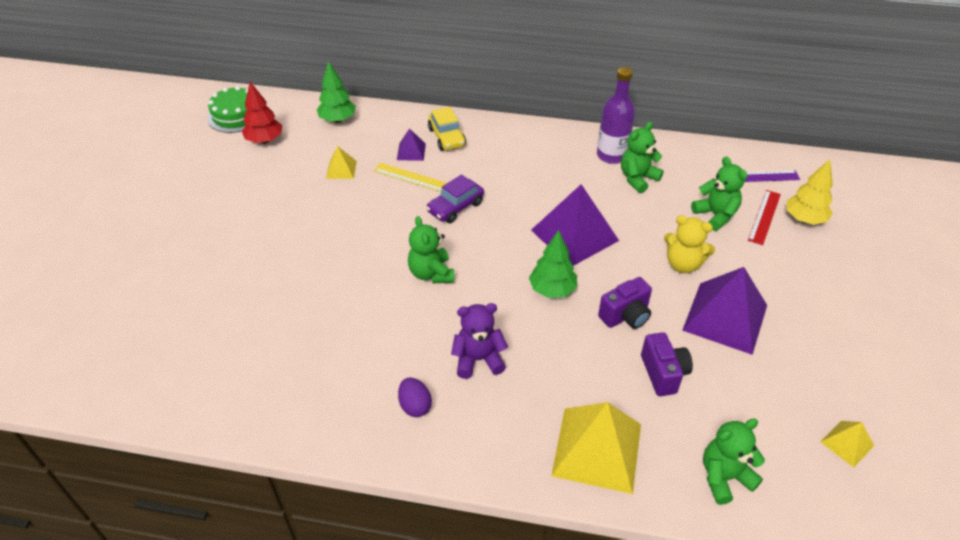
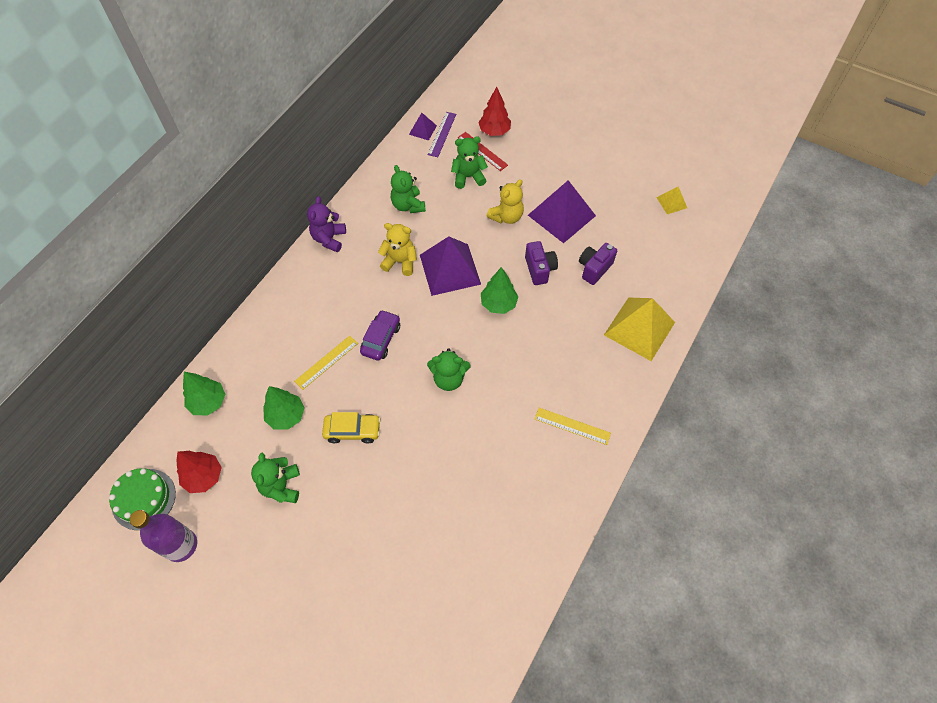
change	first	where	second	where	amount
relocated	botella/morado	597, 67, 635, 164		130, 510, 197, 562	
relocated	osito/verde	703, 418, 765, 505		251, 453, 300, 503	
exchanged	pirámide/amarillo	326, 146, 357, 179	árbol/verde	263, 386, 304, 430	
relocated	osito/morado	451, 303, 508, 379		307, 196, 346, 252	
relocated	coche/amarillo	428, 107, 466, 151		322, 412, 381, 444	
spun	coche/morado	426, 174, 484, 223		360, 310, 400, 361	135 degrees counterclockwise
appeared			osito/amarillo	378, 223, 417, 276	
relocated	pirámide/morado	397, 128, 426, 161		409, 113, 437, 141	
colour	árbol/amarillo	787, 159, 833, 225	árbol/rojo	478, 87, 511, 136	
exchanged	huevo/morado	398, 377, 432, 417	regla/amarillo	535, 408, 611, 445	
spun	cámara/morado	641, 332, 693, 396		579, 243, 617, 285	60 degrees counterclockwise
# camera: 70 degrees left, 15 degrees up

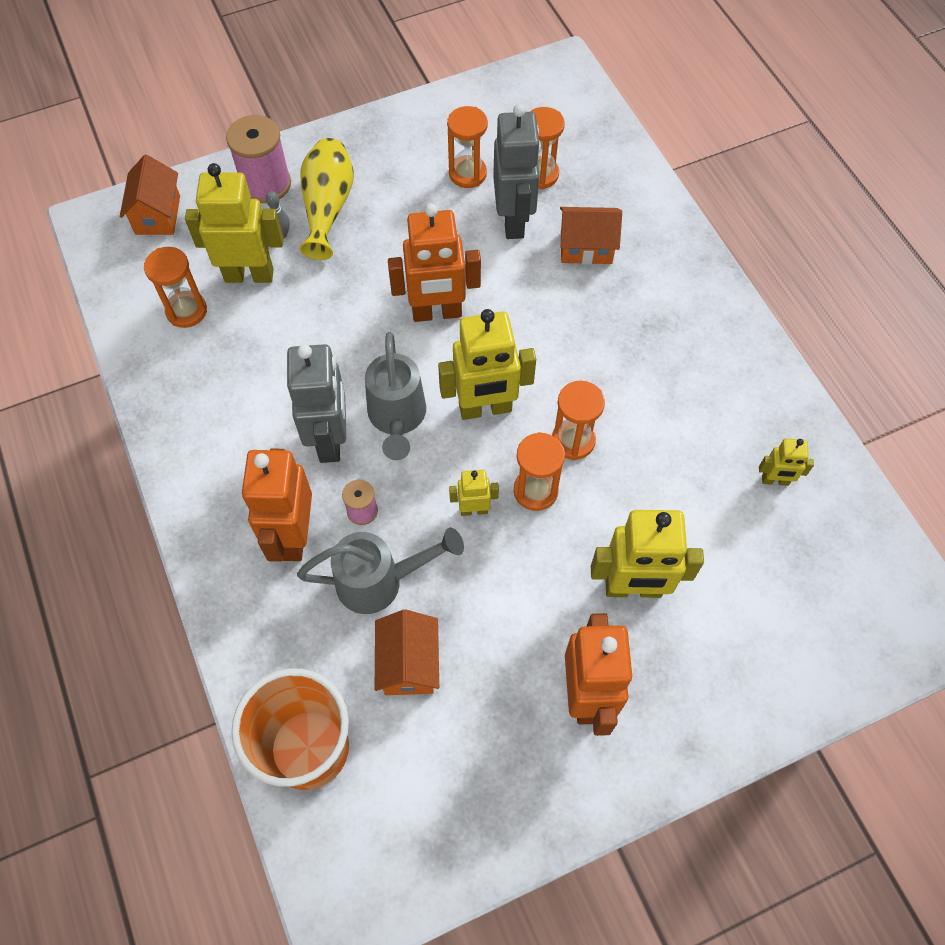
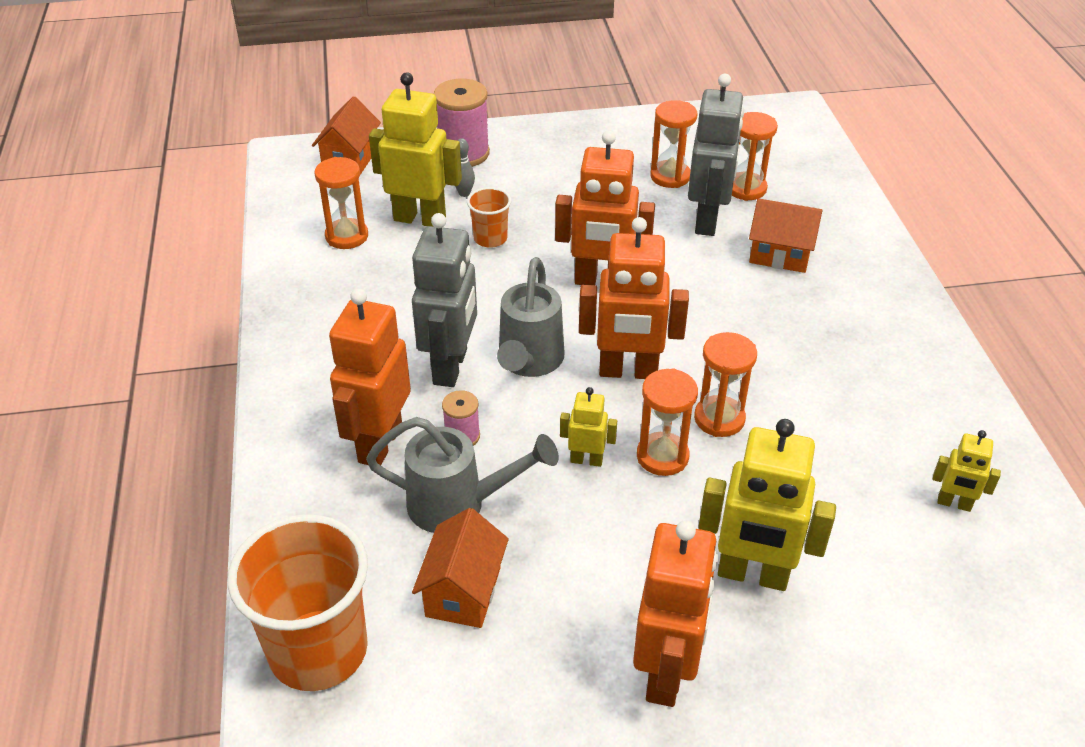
change	first	where	second	where	amount
appeared			vaso/naranja	467, 187, 511, 248	
colour	robot/amarillo	438, 309, 536, 420	robot/naranja	579, 217, 689, 379	
missing	florero/amarillo	299, 138, 354, 260			
# camera: 15 degrees right, 20 degrees down

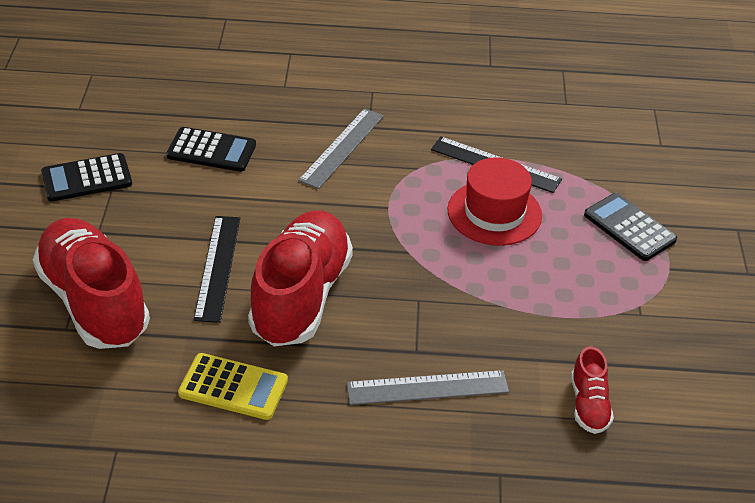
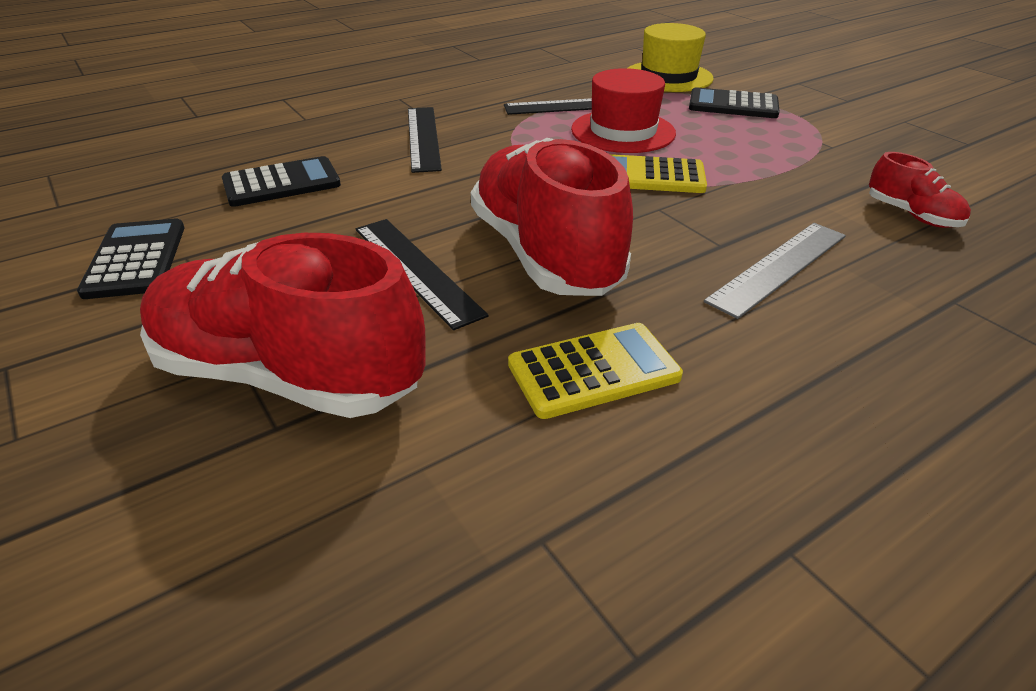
change	first	where	second	where	amount
spun	calculadora/negro	41, 153, 132, 202		77, 219, 185, 299	135 degrees clockwise
colour	regla/gris	298, 108, 384, 189	regla/negro	408, 107, 442, 173	
appeared			calculadora/amarillo	610, 154, 707, 193	
appeared			sombrero/amarillo	628, 23, 714, 92	
# camera: 35 degrees left, 5 degrees down

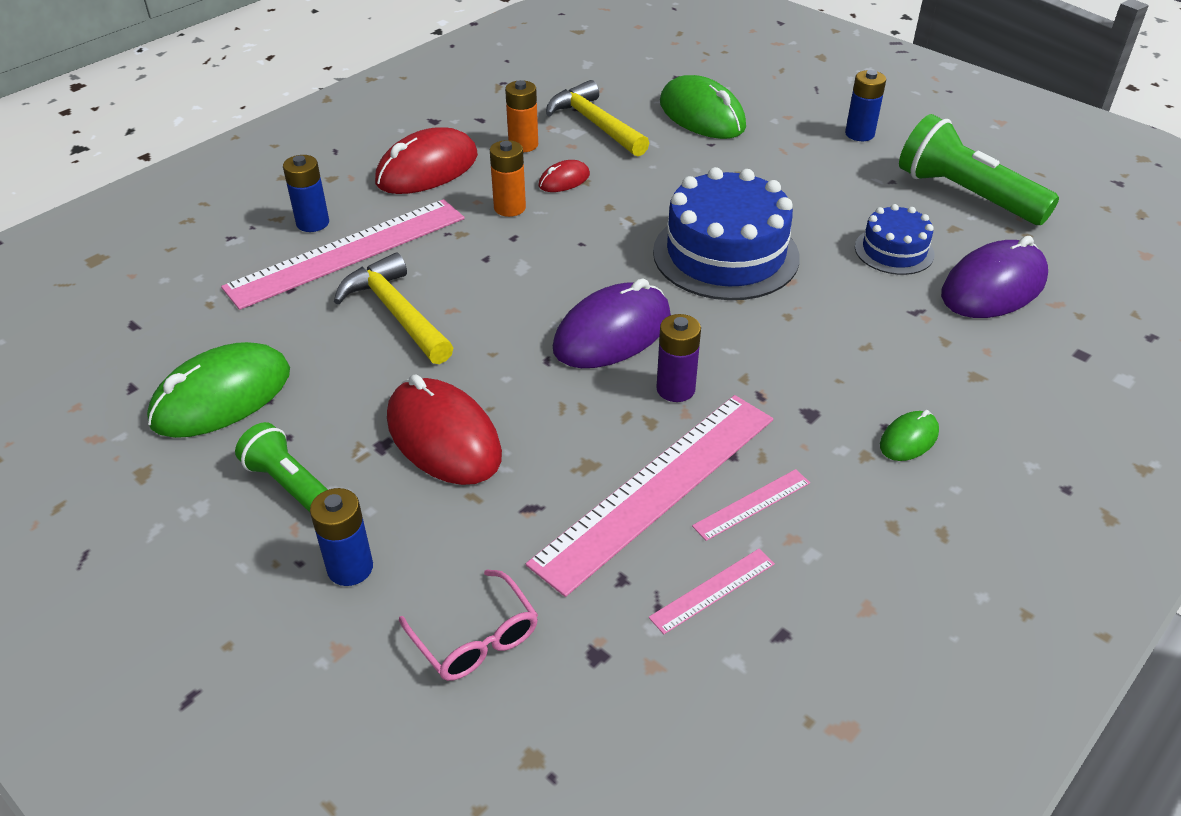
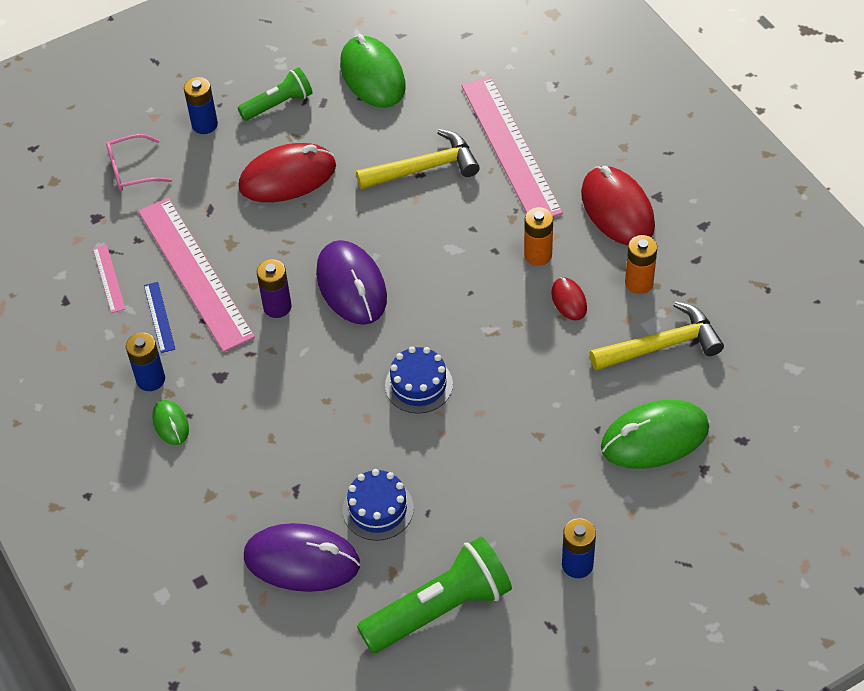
change	first	where	second	where	amount
relocated	pila/azul	283, 155, 329, 232		126, 333, 165, 391	
colour	regla/rosa	692, 469, 810, 541	regla/azul	144, 282, 175, 353	
spun	ratón/morado	941, 236, 1048, 318		244, 523, 360, 592	60 degrees counterclockwise
size	tarta/azul	653, 167, 800, 300		385, 347, 453, 413	x0.54
# camera: 110 degrees right, 10 degrees up

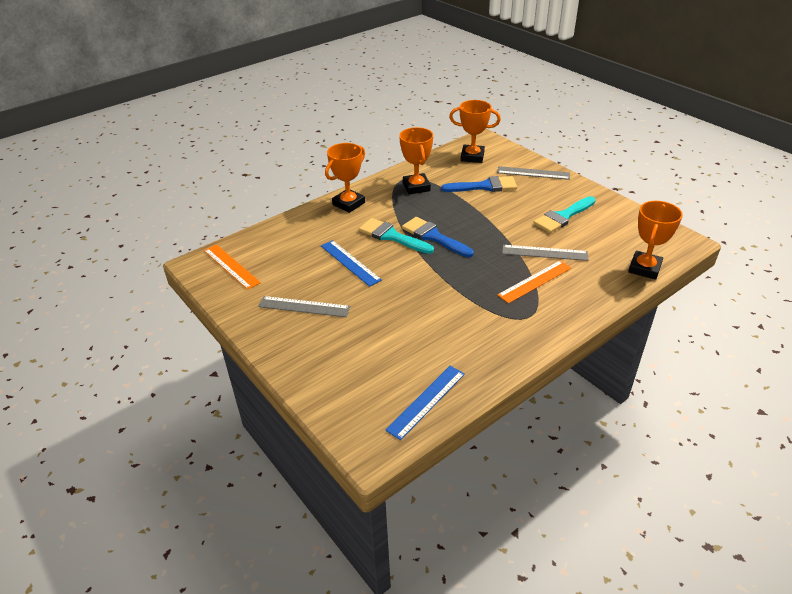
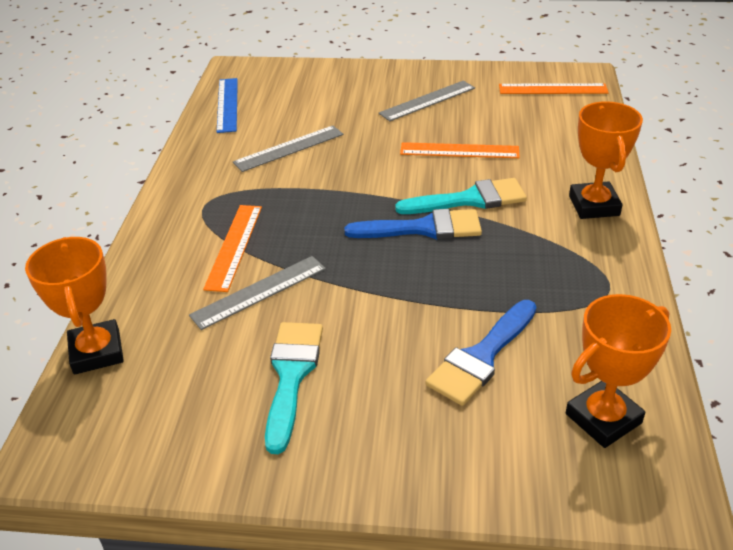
change	first	where	second	where	amount
relocated	regla/gris	497, 166, 570, 180		233, 126, 344, 172	
colour	regla/azul	321, 240, 382, 287	regla/naranja	400, 142, 520, 158	
missing	trofeo/naranja	399, 127, 433, 194			
# camera: 135 degrees right, 0 degrees up

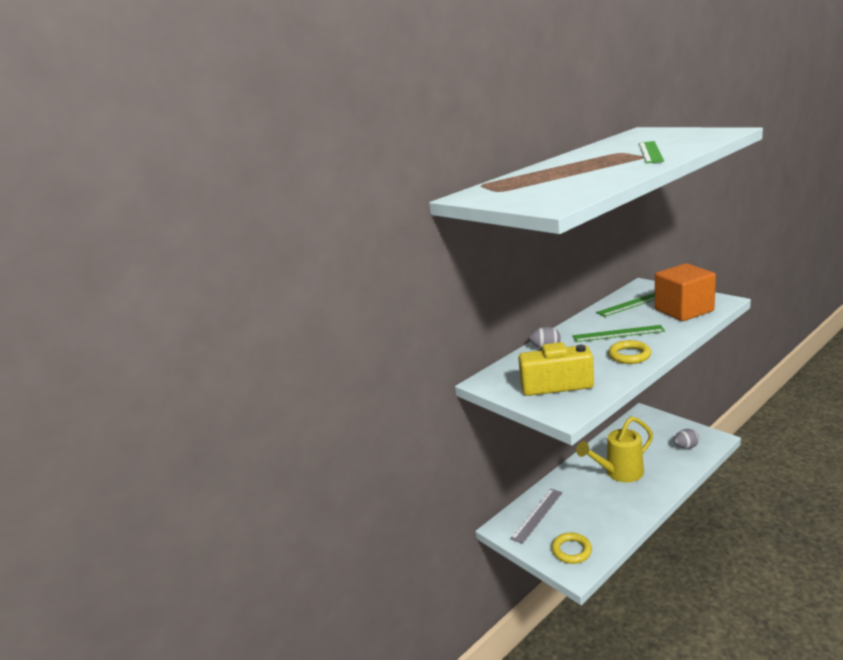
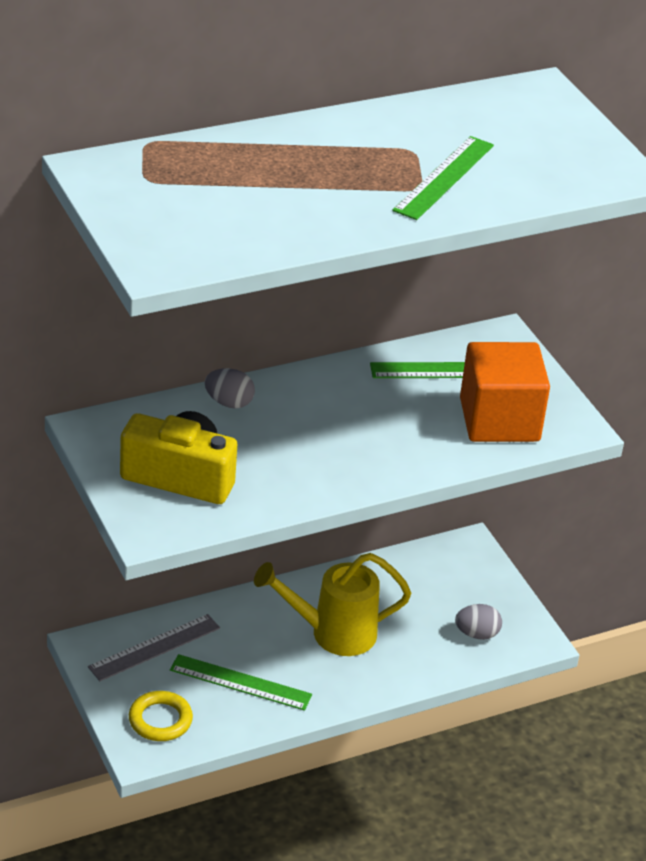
change	first	where	second	where	amount
relocated	regla/verde	573, 325, 665, 342		170, 654, 312, 711	
missing	anillo/amarillo	608, 340, 651, 364			
# camera: 10 degrees right, 15 degrees up

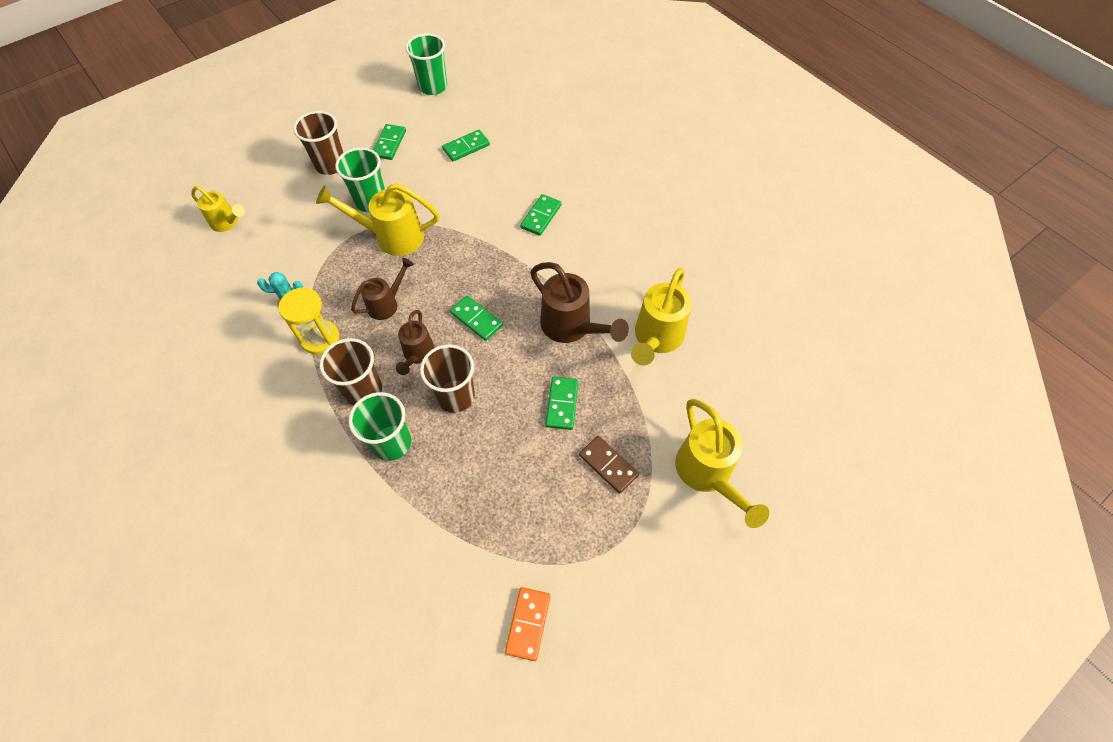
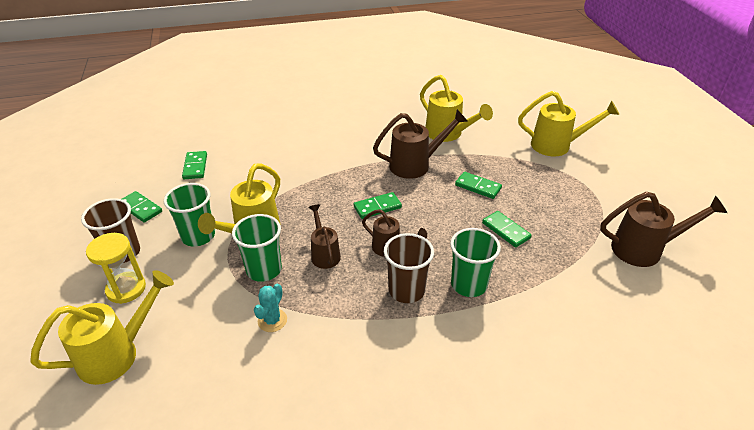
change	first	where	second	where	amount
size	regadera/amarillo	191, 186, 245, 232		30, 270, 174, 385	x1.62
relocated	reloj de arena/amarillo	278, 287, 339, 355		86, 233, 146, 304	
relocated	vaso/verde	405, 34, 447, 95		232, 214, 282, 282	
relocated	ficha de dominó/verde	520, 194, 562, 236		482, 211, 532, 248	
exchanged	ficha de dominó/naranja	505, 587, 551, 661	regadera/marrón	600, 192, 727, 267	
missing	vaso/marrón	420, 344, 475, 413			
missing	ficha de dominó/marrón	579, 436, 639, 494			
# camera: 65 degrees left, 20 degrees down

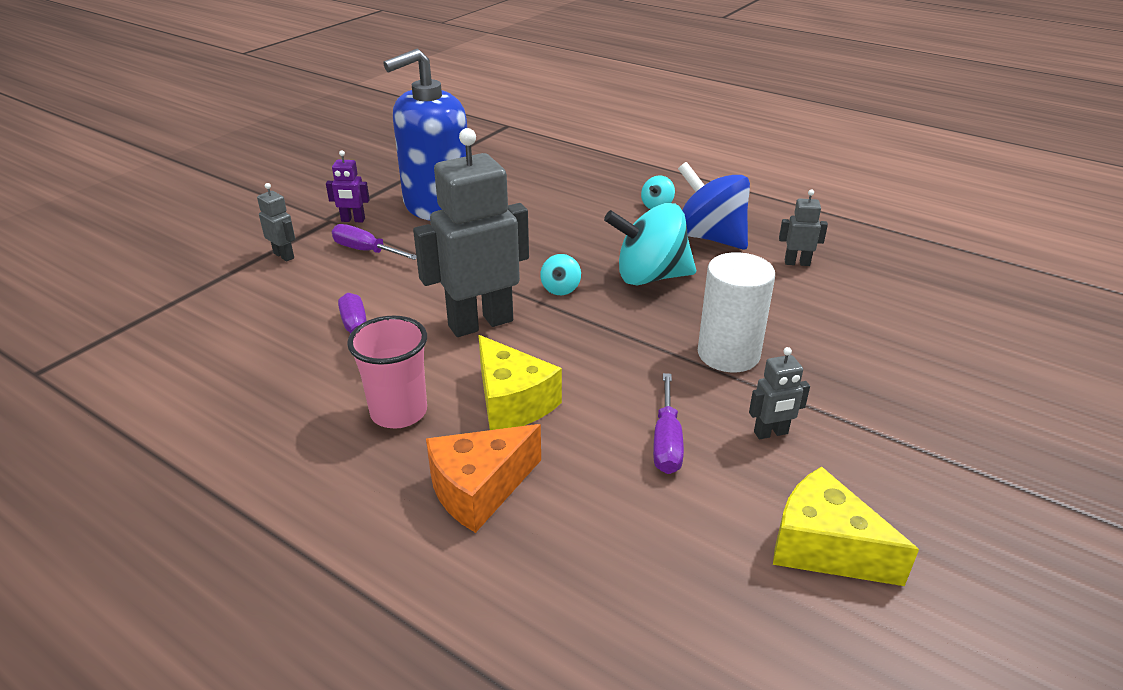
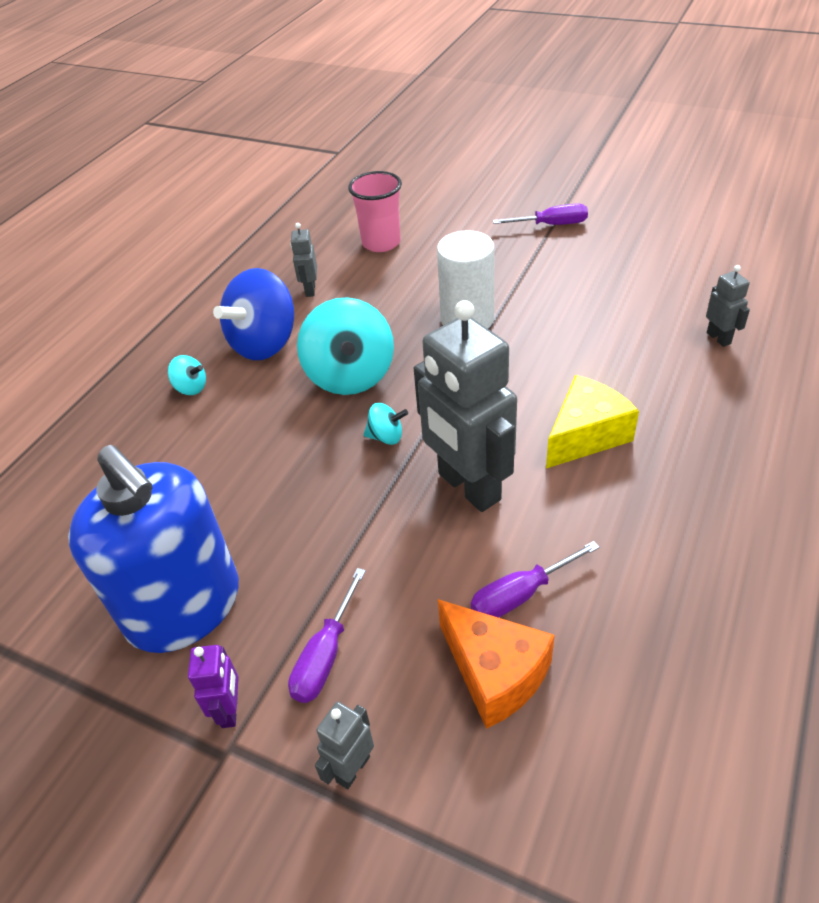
change	first	where	second	where	amount
relocated	vaso/rosa	347, 315, 427, 429		348, 171, 402, 252	
relocated	queso/naranja	426, 424, 541, 533		438, 599, 555, 729	
relocated	destornillador/morado	653, 373, 684, 474		493, 204, 588, 225	
relocated	robot/gris	749, 347, 810, 439		706, 265, 750, 347	
missing	queso/amarillo	773, 467, 919, 586			
# camera: 95 degrees left, 10 degrees up

